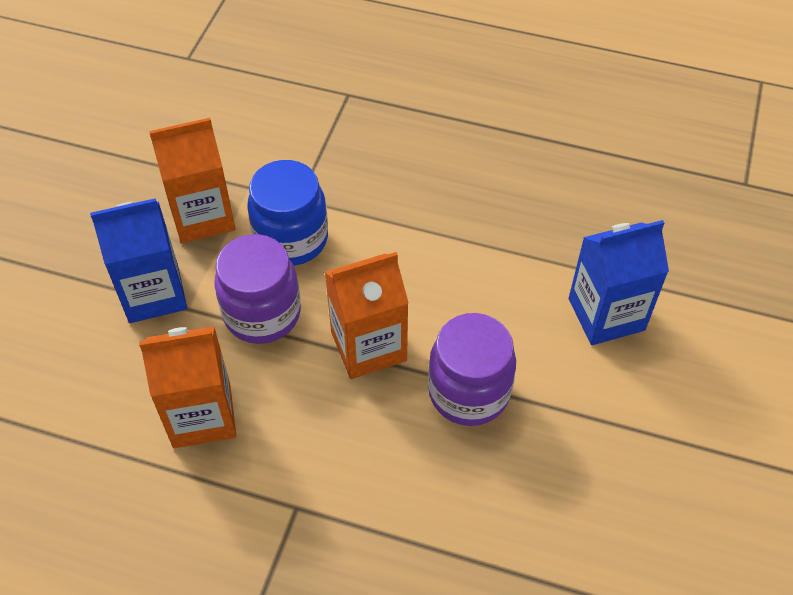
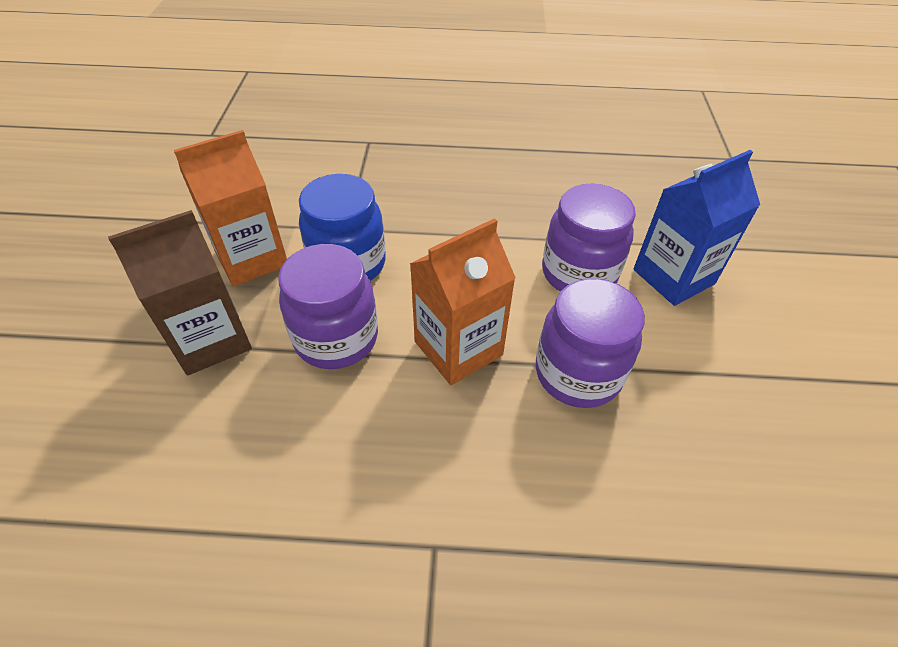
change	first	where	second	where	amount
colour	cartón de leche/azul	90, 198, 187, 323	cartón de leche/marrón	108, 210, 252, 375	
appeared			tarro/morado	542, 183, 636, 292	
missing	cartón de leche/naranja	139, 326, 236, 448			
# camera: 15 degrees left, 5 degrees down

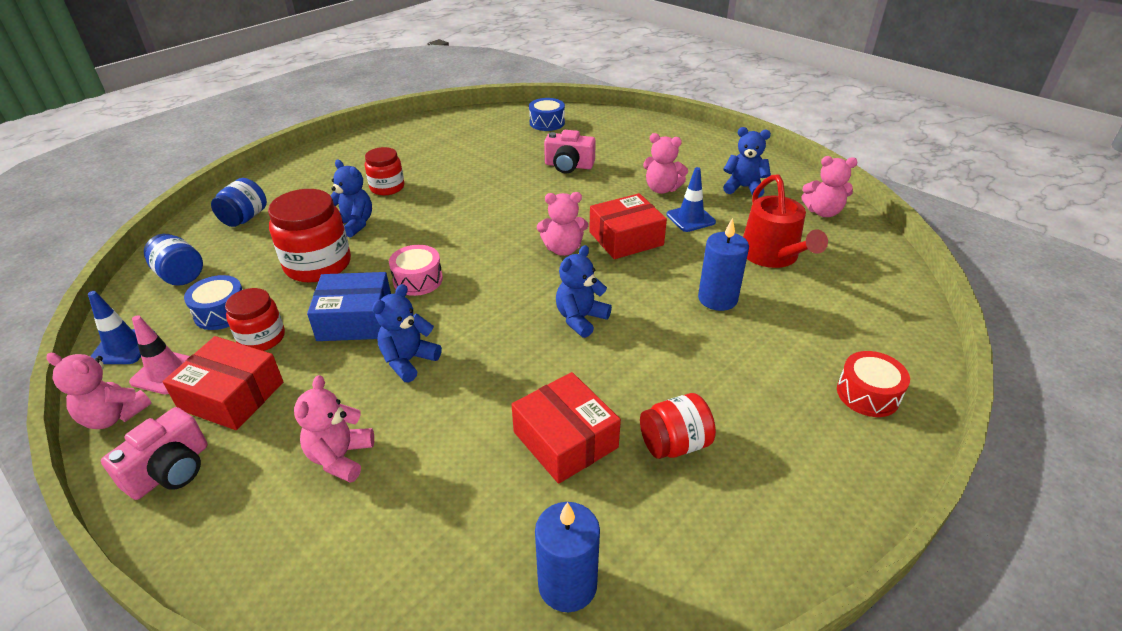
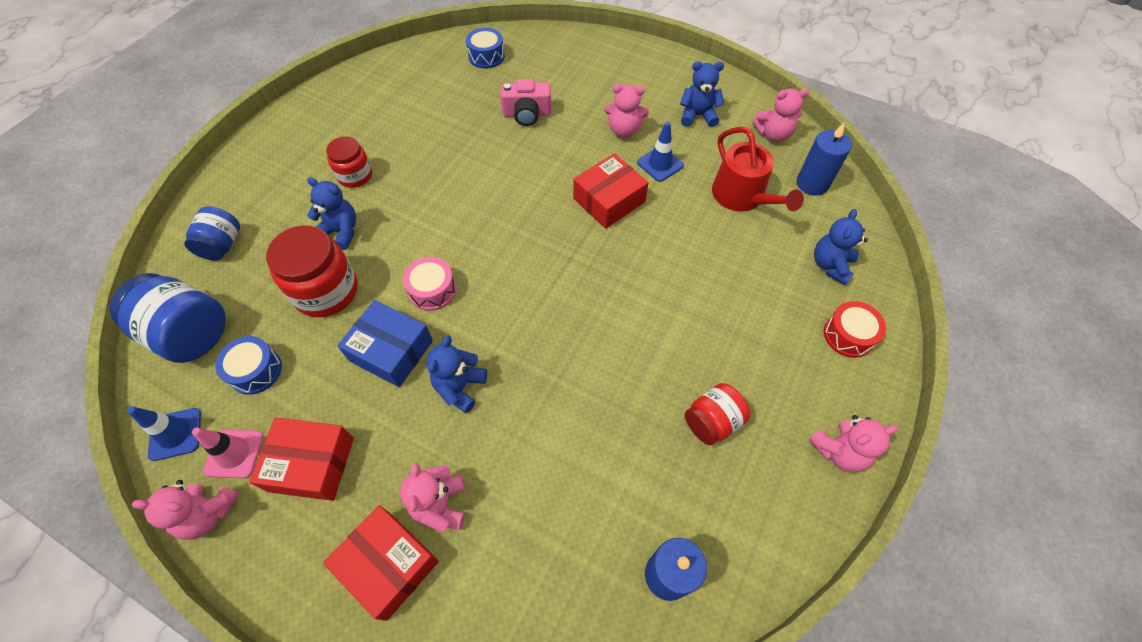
change	first	where	second	where	amount
size	tarro/azul	144, 234, 203, 286		110, 273, 226, 363	x1.64
relocated	caja/rojo	511, 372, 621, 484		323, 505, 439, 621	
spun	caja/azul	307, 272, 391, 341		338, 300, 433, 387	45 degrees clockwise
relocated	vela/azul	698, 218, 749, 311		797, 123, 852, 196	
relocated	osito/rosa	537, 192, 588, 256		809, 415, 899, 473	
relocated	osito/azul	556, 245, 612, 338		814, 209, 868, 285	
missing	cámara/rosa	101, 407, 208, 500			
missing	tarro/rojo	225, 288, 285, 351			
# camera: 15 degrees left, 20 degrees up

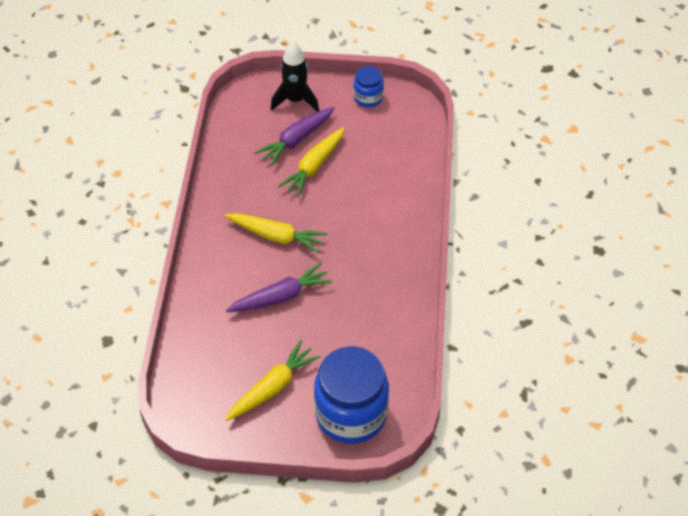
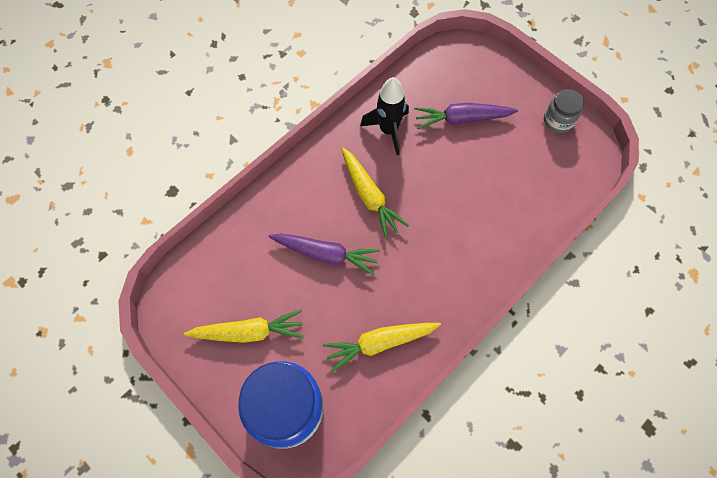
change	first	where	second	where	amount
relocated	zanahoria/amarillo	277, 128, 345, 197		323, 323, 441, 373	
relocated	cohete/negro	271, 41, 319, 112		360, 77, 409, 155	
colour	tarro/azul	353, 66, 384, 107	tarro/gris	544, 89, 584, 133	
# camera: 40 degrees right, 15 degrees up

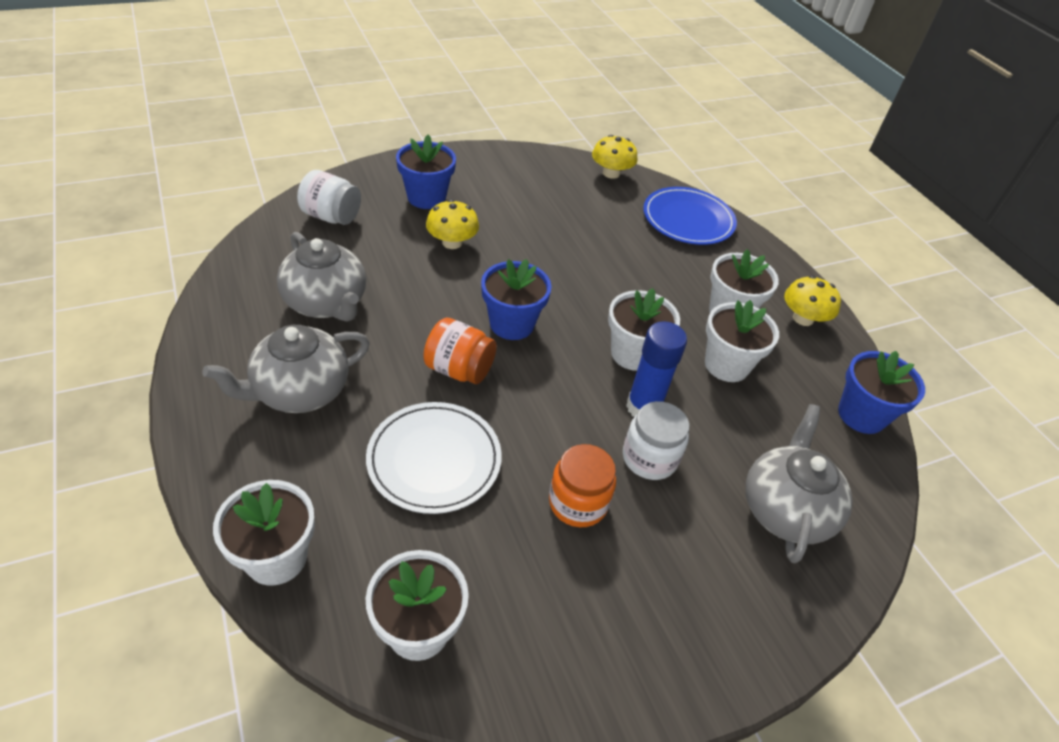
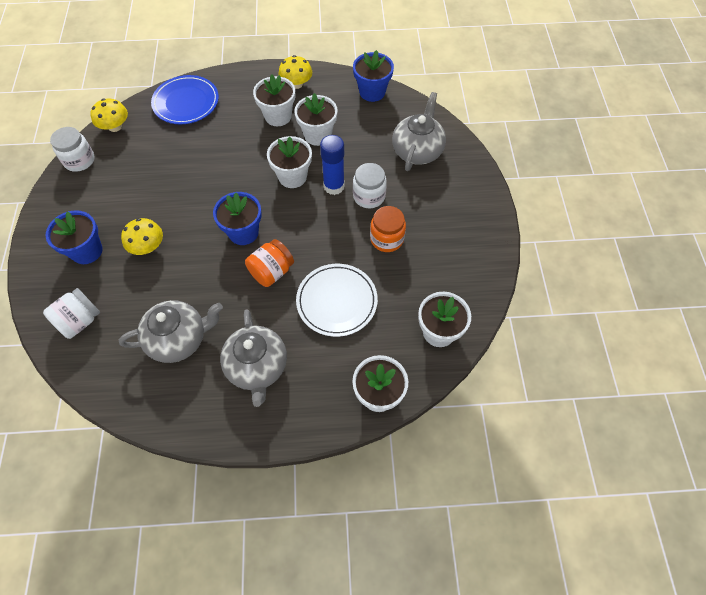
change	first	where	second	where	amount
appeared			tarro/blanco	50, 127, 95, 172	
spun	tetera/gris	745, 404, 853, 564		392, 92, 446, 171	75 degrees clockwise
# camera: 65 degrees left, 15 degrees up

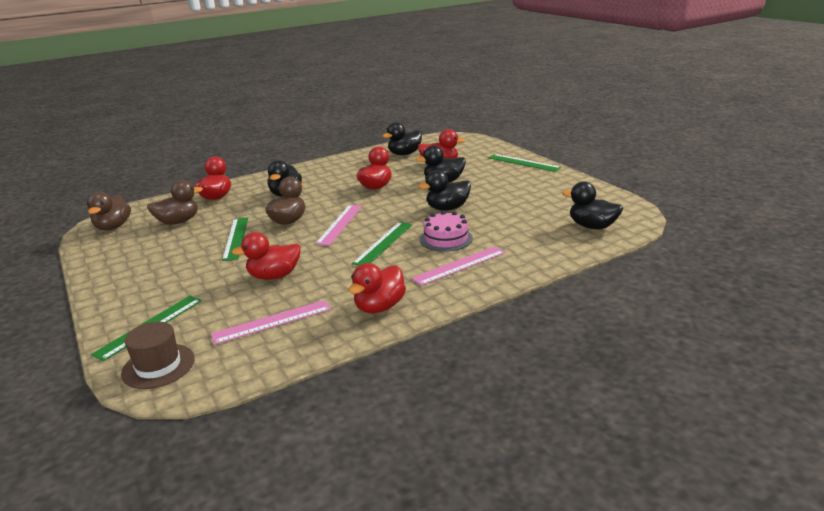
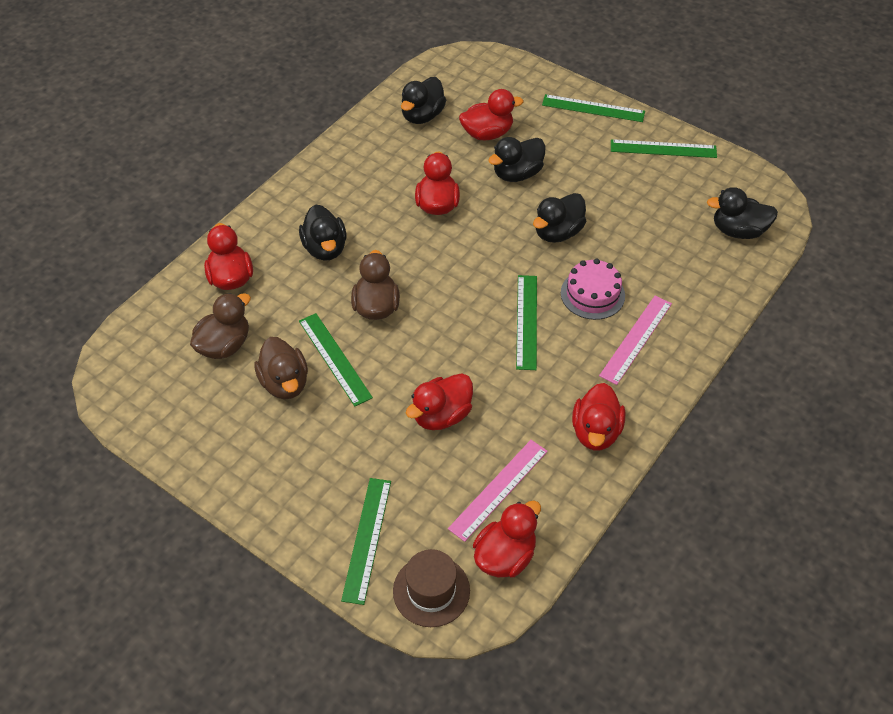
change	first	where	second	where	amount
relocated	pato/marrón	87, 192, 131, 231		254, 337, 308, 399	
appeared			pato/rojo	473, 501, 541, 578	
appeared			regla/verde	611, 139, 717, 158	
missing	regla/rosa	315, 205, 362, 246			
# camera: 25 degrees left, 25 degrees up

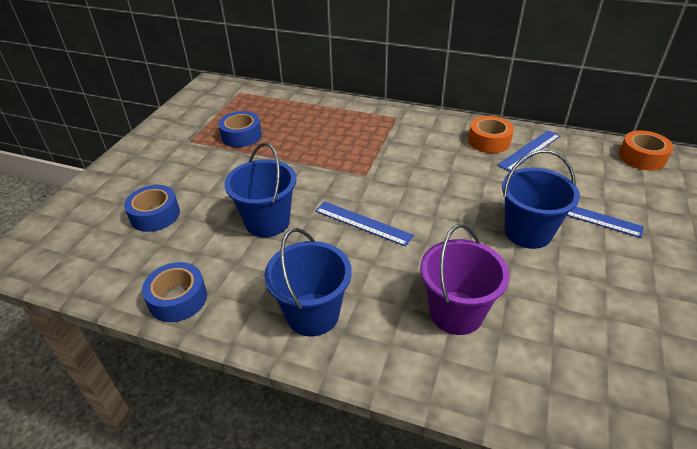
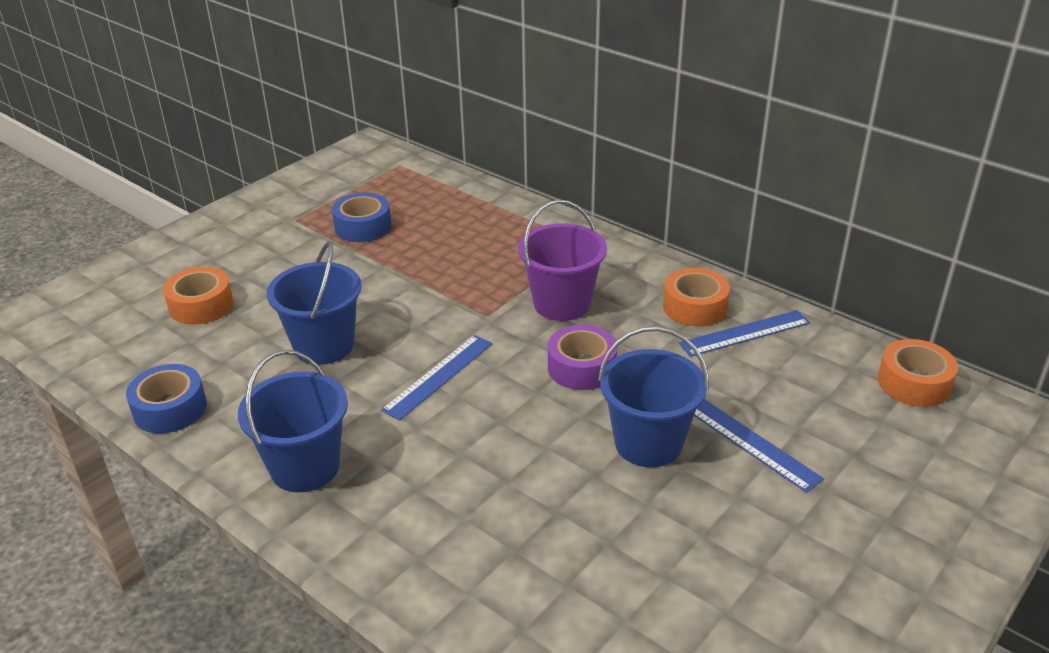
change	first	where	second	where	amount
colour	cinta adhesiva/azul	124, 185, 180, 232	cinta adhesiva/naranja	163, 267, 233, 325	
spun	regla/azul	315, 201, 414, 246		381, 335, 493, 421	75 degrees clockwise
relocated	balde/morado	420, 224, 509, 335		518, 200, 607, 321	
appeared			cinta adhesiva/morado	548, 325, 617, 390	
# camera: 20 degrees right, 5 degrees down

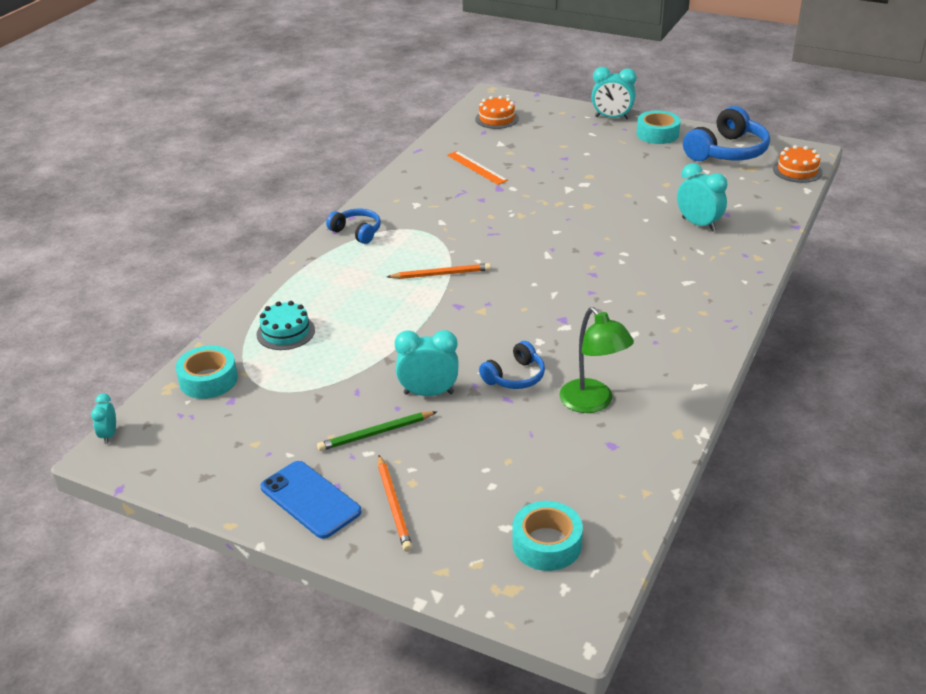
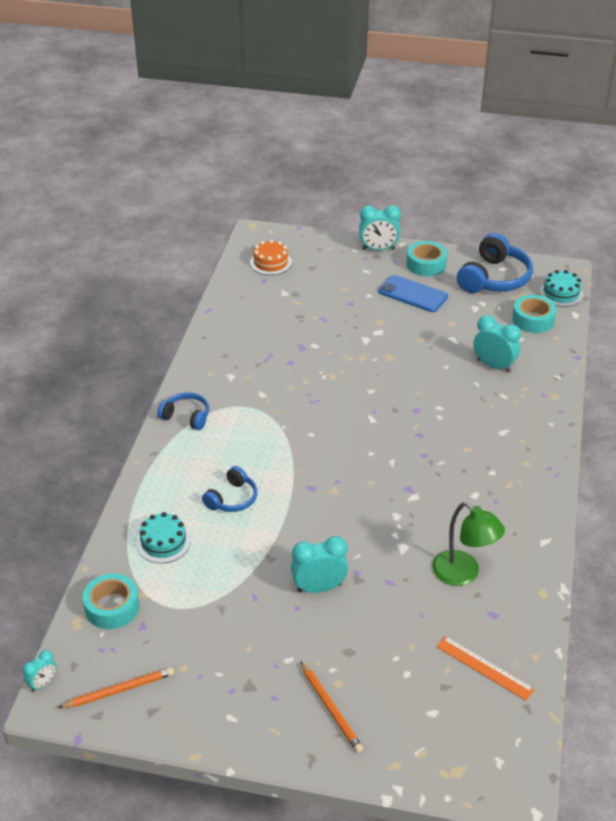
change	first	where	second	where	amount
spun	despertador/turquesa	91, 393, 116, 444		23, 650, 57, 692	120 degrees counterclockwise
relocated	lápiz/naranja	387, 263, 491, 279		58, 667, 174, 708	
relocated	auriculares/azul	479, 341, 545, 389		202, 466, 257, 512	
relocated	móvil/azul	260, 461, 362, 539		379, 275, 448, 312	
relocated	regla/naranja	447, 151, 508, 185		436, 636, 535, 700	
relocated	cinta adhesiva/turquesa	512, 501, 583, 571		512, 295, 557, 333	
colour	tarta/naranja	773, 145, 823, 183	tarta/turquesa	539, 270, 583, 307	
missing	lápiz/verde	317, 411, 437, 451			
# camera: 15 degrees left, 5 degrees up

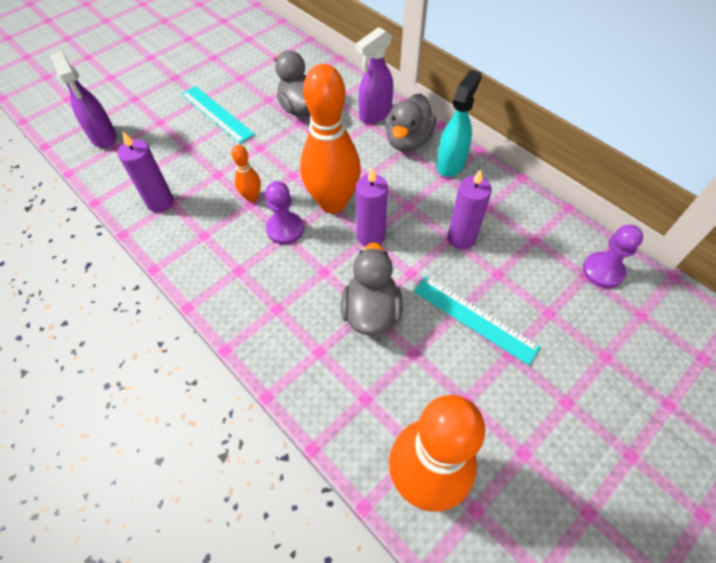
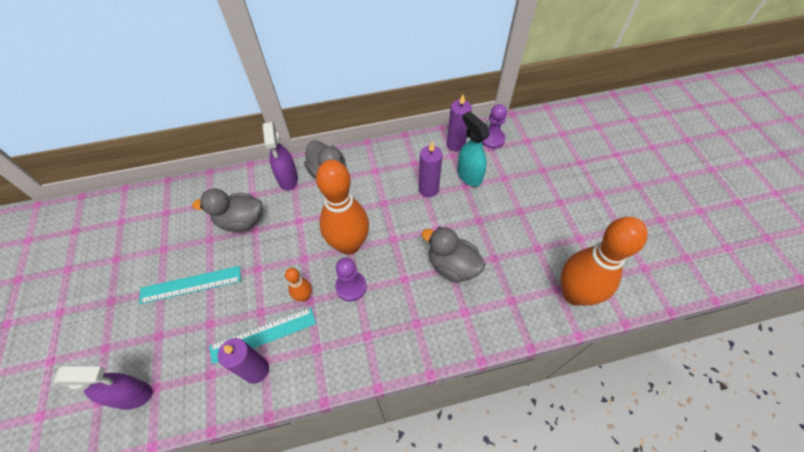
change	first	where	second	where	amount
relocated	regla/turquesa	414, 276, 541, 365		209, 308, 316, 364	
relocated	vela/morado	356, 168, 388, 247		447, 95, 472, 152	
relocated	pulverizador/turquesa	436, 69, 482, 177		457, 111, 490, 187	
# camera: 60 degrees left, 0 degrees up

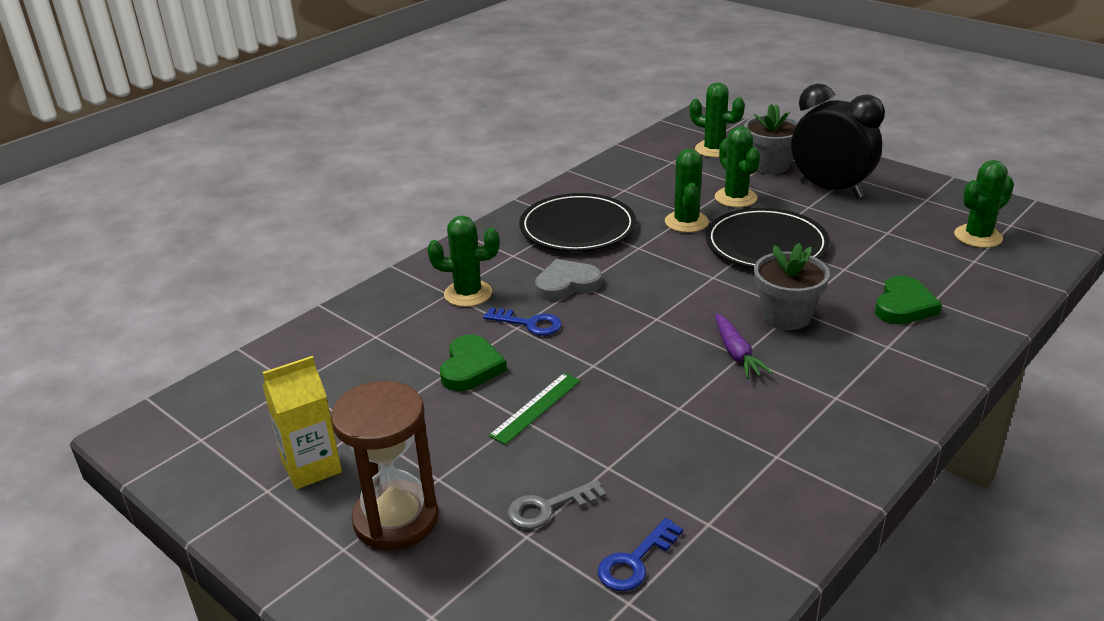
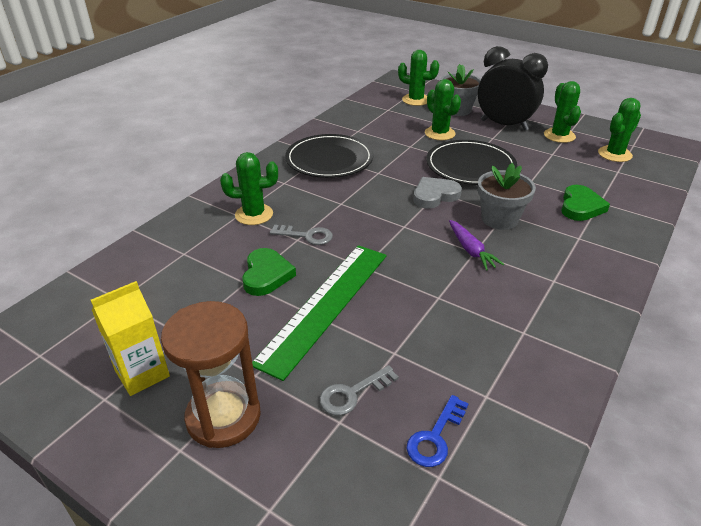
change	first	where	second	where	amount
size	regla/verde	489, 373, 581, 445		252, 245, 387, 381	x2.06
colour	llave/azul	483, 307, 562, 336	llave/gris	270, 225, 333, 245	
relocated	corazón/gris	535, 259, 602, 301		413, 177, 462, 209	
relocated	cactus/verde	665, 149, 709, 233		544, 81, 581, 143	
# camera: 10 degrees left, 5 degrees up

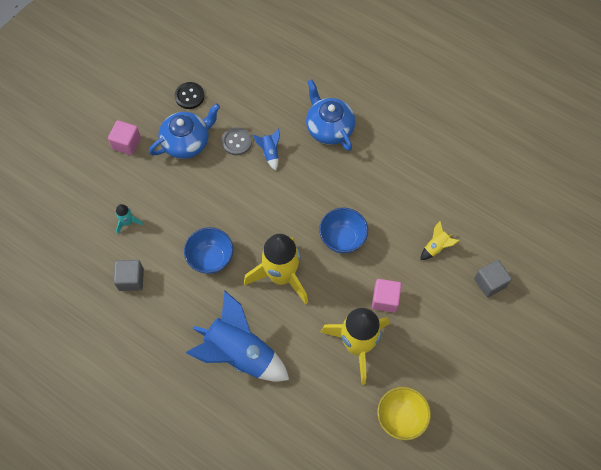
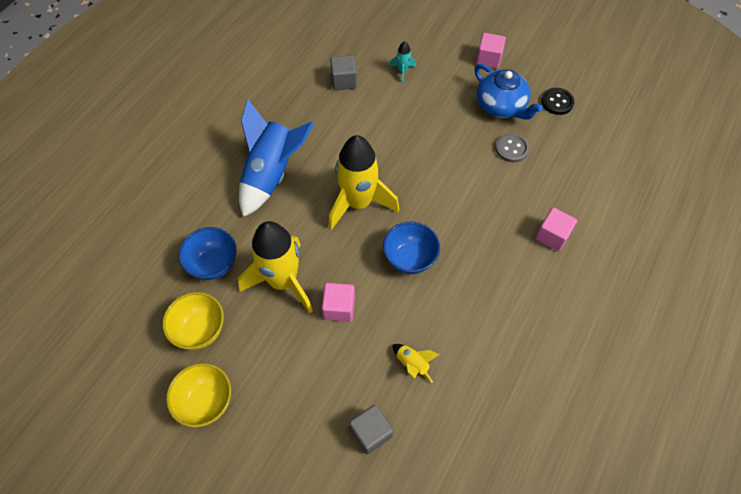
change	first	where	second	where	amount
appeared			cuenco/amarillo	166, 363, 231, 427	
relocated	cuenco/azul	184, 227, 233, 274		179, 227, 236, 280	
exchanged	tetera/azul	306, 79, 355, 151	cubo/rosa	535, 208, 577, 251	
missing	cohete/azul	253, 128, 280, 170			
# camera: 85 degrees right, 5 degrees down

